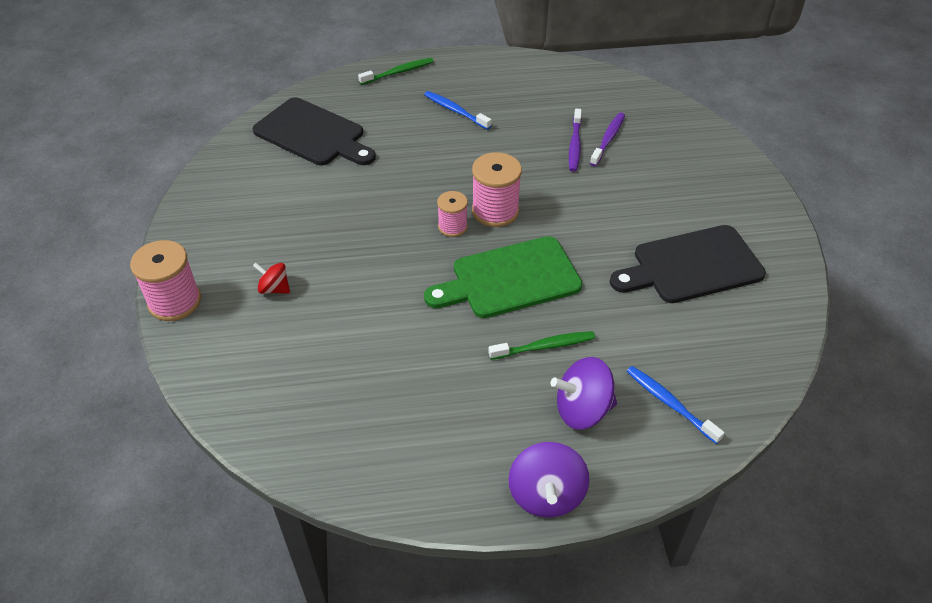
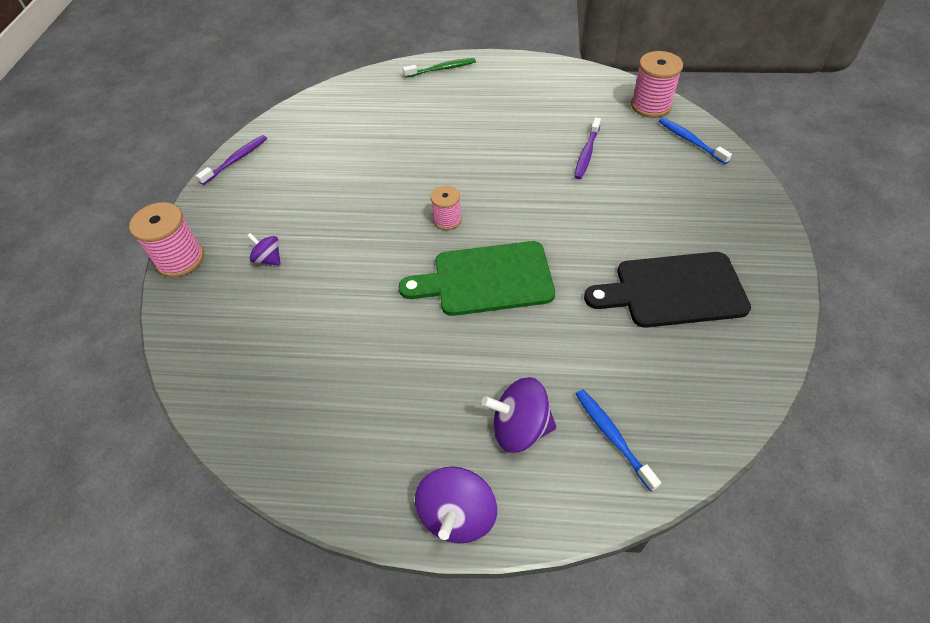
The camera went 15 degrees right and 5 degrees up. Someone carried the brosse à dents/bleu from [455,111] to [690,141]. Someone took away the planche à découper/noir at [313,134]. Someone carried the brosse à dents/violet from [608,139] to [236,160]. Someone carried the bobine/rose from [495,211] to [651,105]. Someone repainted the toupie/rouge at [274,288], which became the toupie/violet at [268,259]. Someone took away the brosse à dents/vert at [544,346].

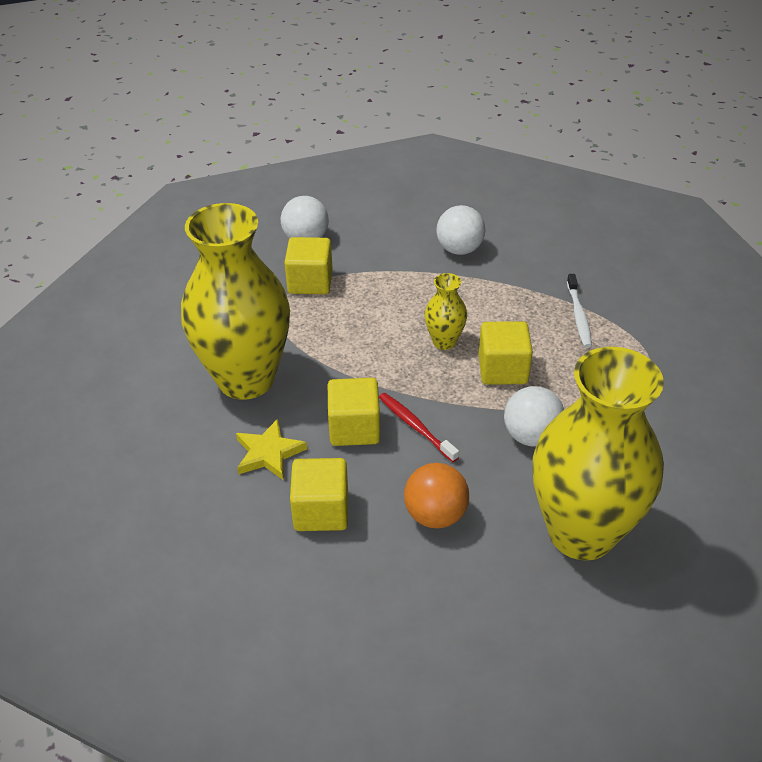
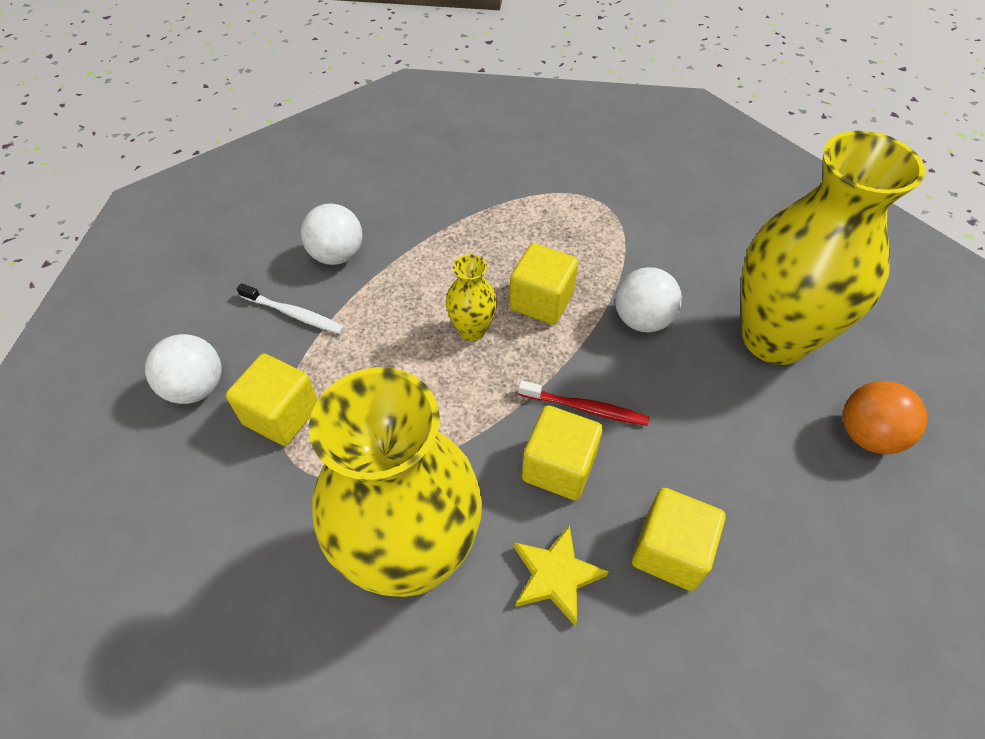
The camera went 65 degrees left and 10 degrees up. Someone carried the brosse à dents/blanc from [578,315] to [293,314]. Someone rotated the brosse à dents/rouge at [416,427] by 150 degrees counterclockwise. Someone carried the balle/orange from [435,515] to [867,435].

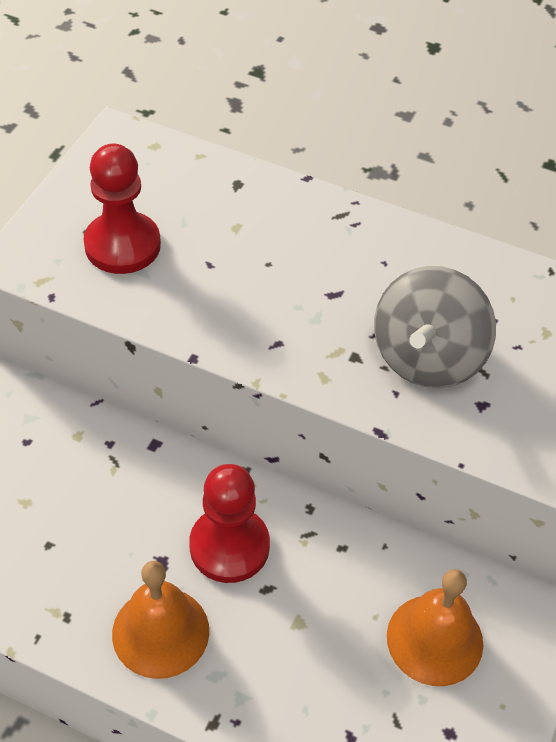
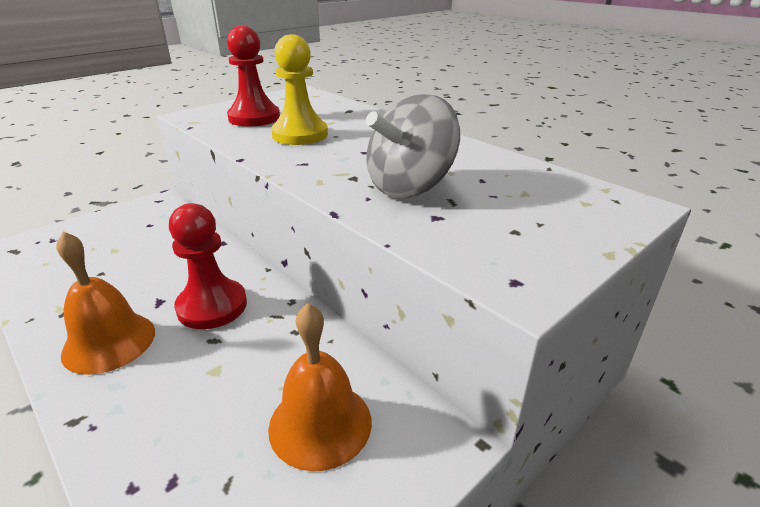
The camera went 25 degrees right and 20 degrees down. Someone put down the pion/jaune at [300,135].

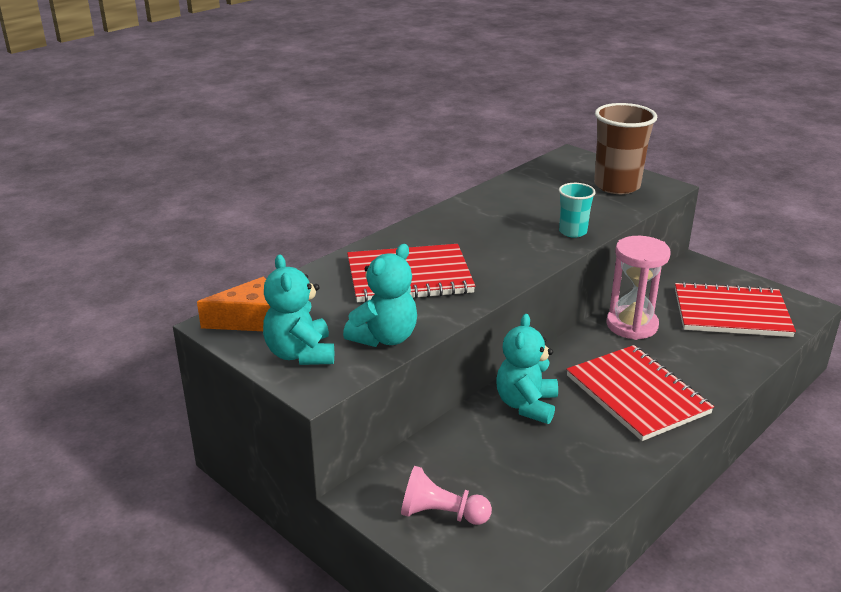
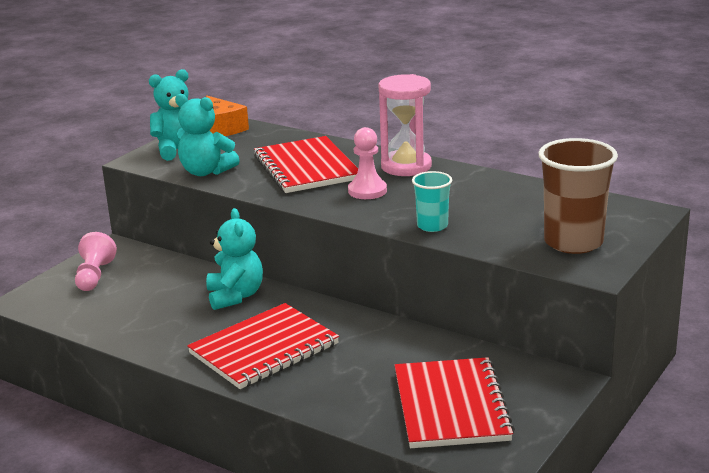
The camera went 80 degrees right and 5 degrees down. Someone carried the sablier/rose from [632,325] to [406,166]. Someone rotated the ours en peluche/turquoise at [526,405] by 75 degrees clockwise. Someone put down the pion/rose at [367,191].

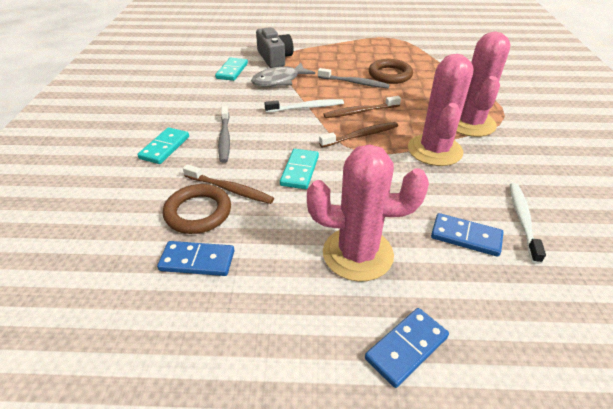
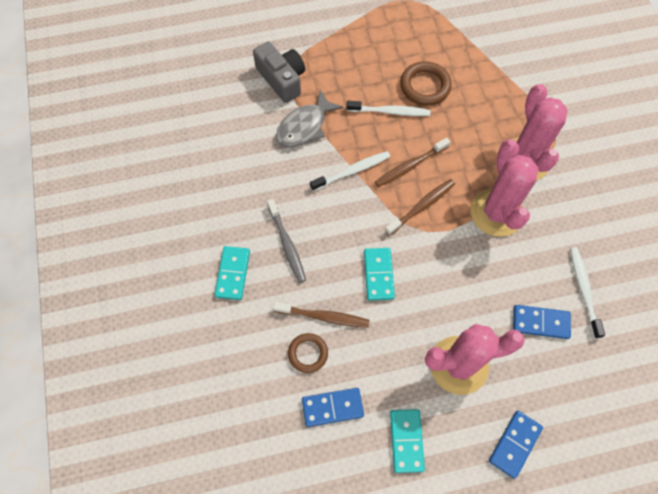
The camera went 15 degrees left and 25 degrees up. Someone carried the domino/turquoise from [232,71] to [406,440]. Someone repainted the brosse à dents/gris at [354,83], which became the brosse à dents/blanc at [390,111]. Someone scaled the anneau/marron at [198,212] by 0.66.

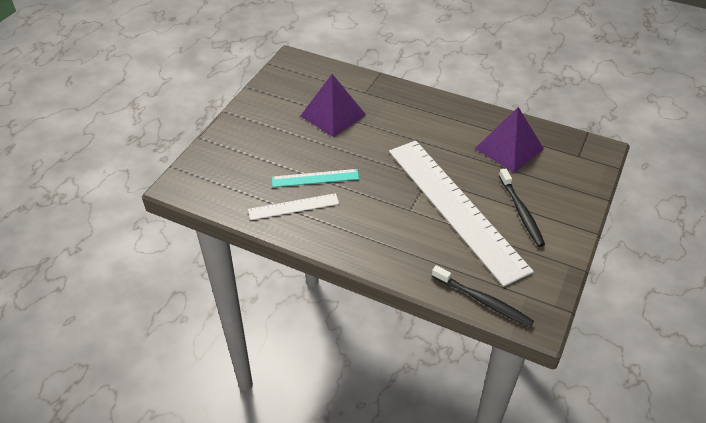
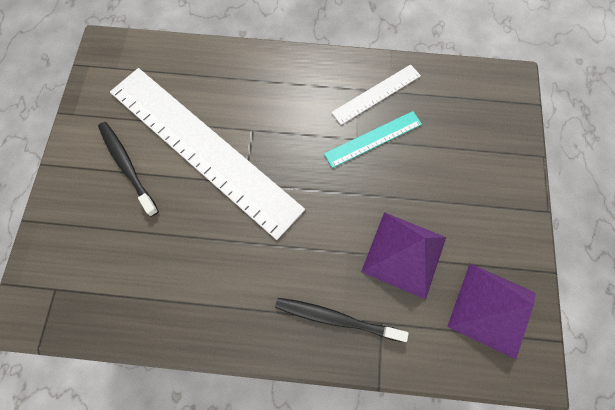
The camera went 160 degrees right and 25 degrees up. Someone carried the pyramide/violet from [509,148] to [492,309]. Someone carried the brosse à dents/noir from [483,301] to [336,318].

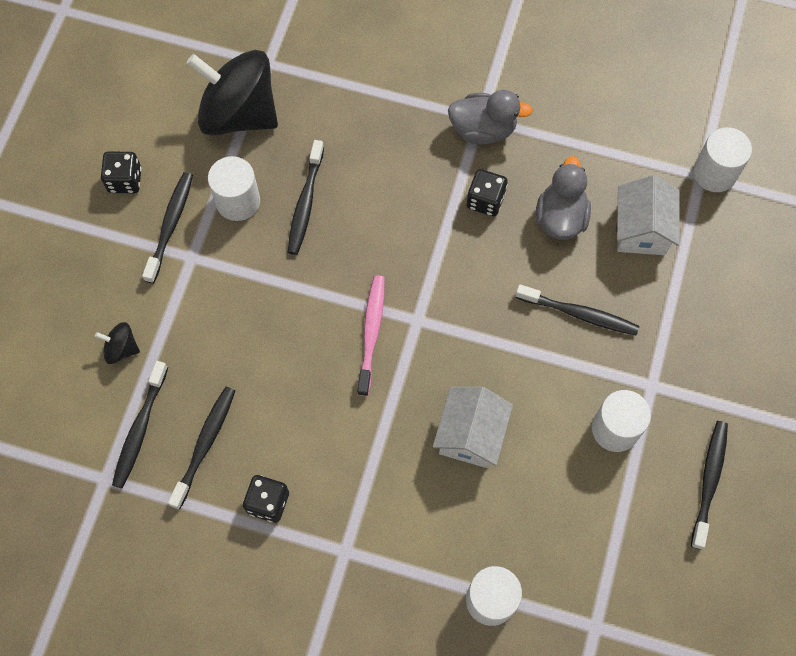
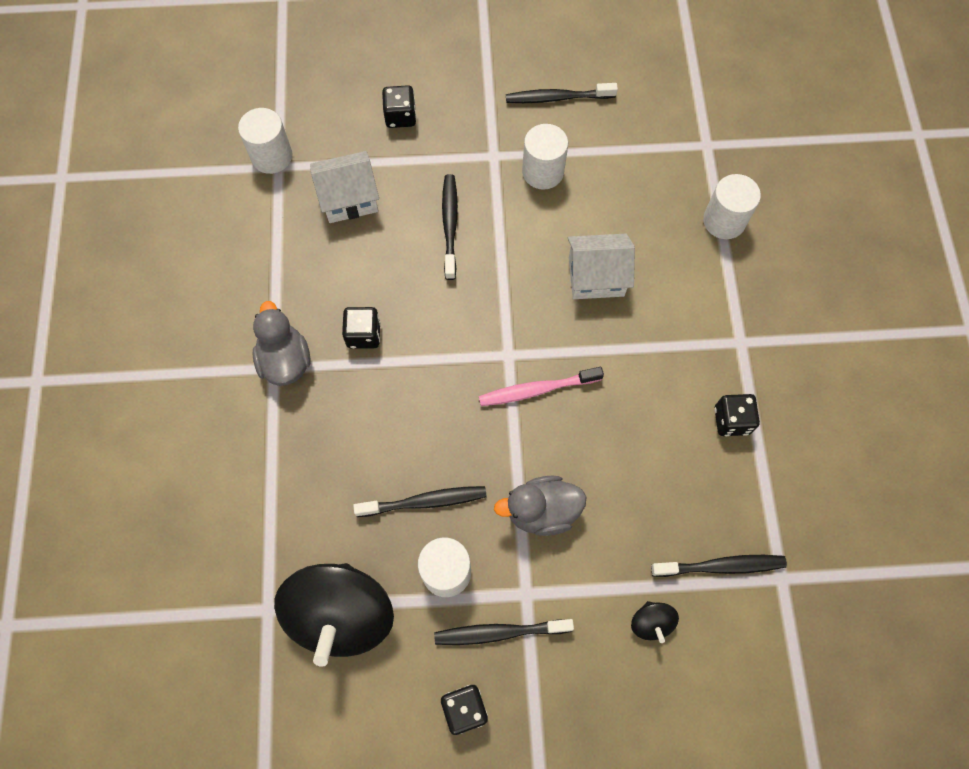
The camera went 110 degrees left and 0 degrees up. Someone carried the canard/gris from [560,217] to [541,511]. Someone took away the brosse à dents/noir at [205,444]. Someone put down the dé/noir at [400,116].

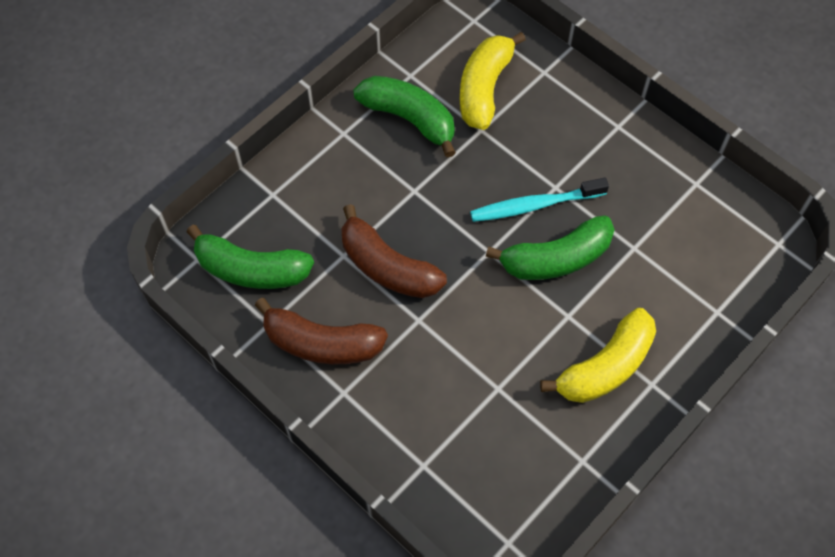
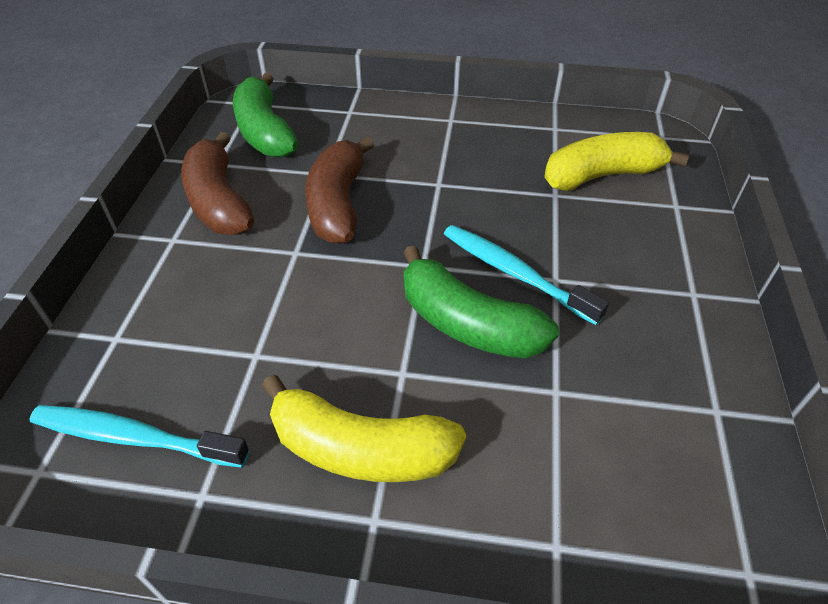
The camera went 55 degrees right and 15 degrees down. Someone took away the banane/vert at [409,119]. Someone put down the brosse à dents/turquoise at [136,438].

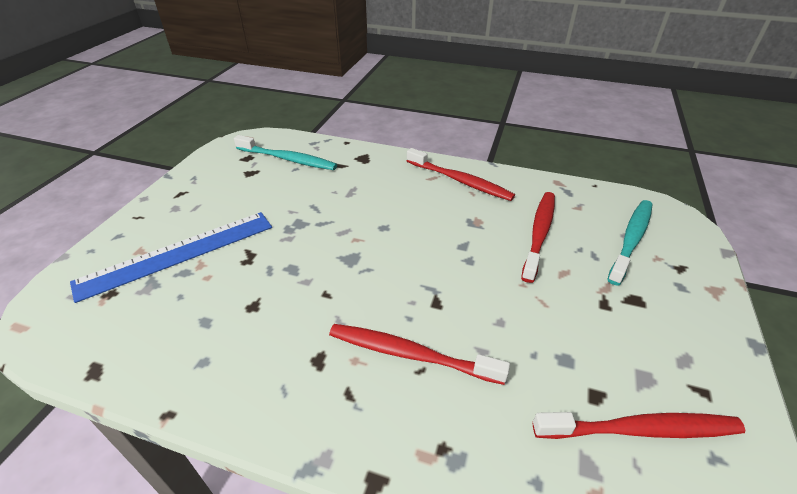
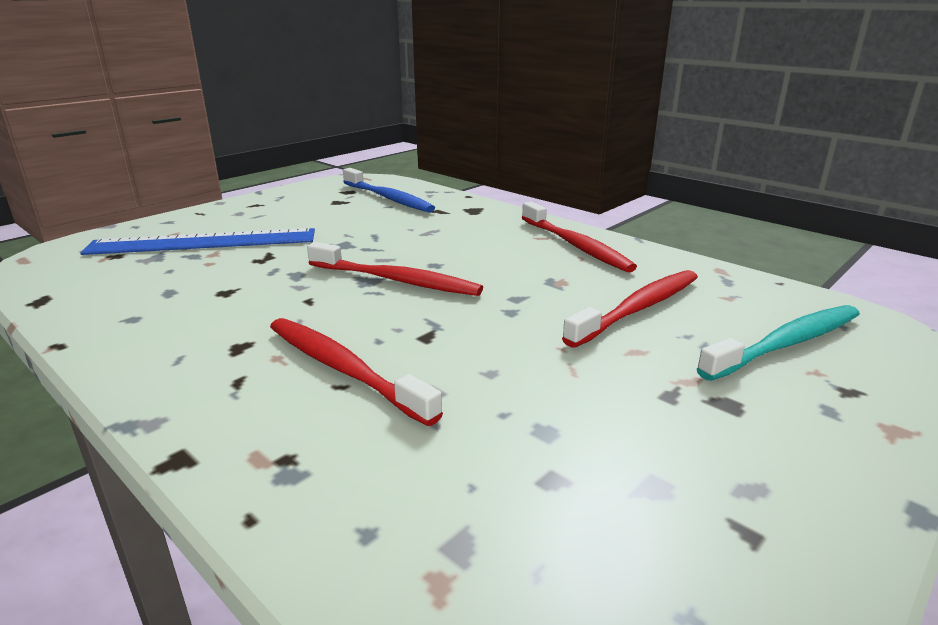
The camera went 25 degrees right and 15 degrees down. Someone repainted the brosse à dents/turquoise at [288,159], which became the brosse à dents/bleu at [388,198]. Someone carried the brosse à dents/rouge from [640,430] to [396,280].

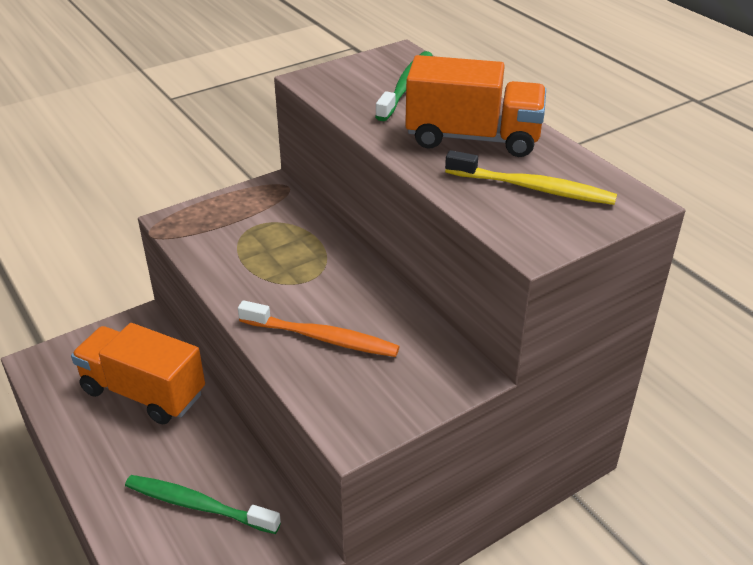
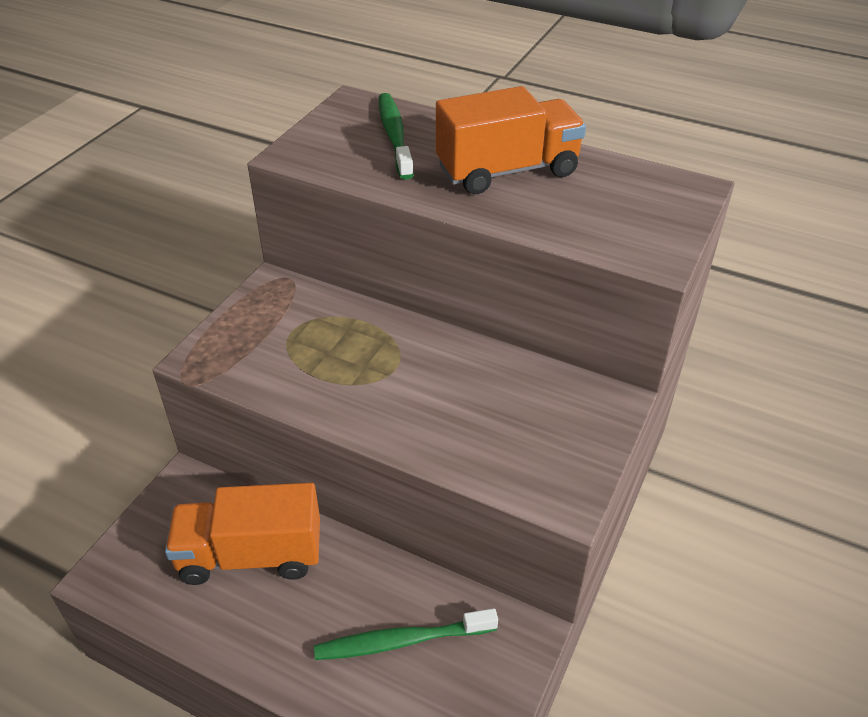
The camera went 30 degrees left and 5 degrees up. Someone took away the brosse à dents/jaune at [533,188]. Someone took away the brosse à dents/orange at [322,338].

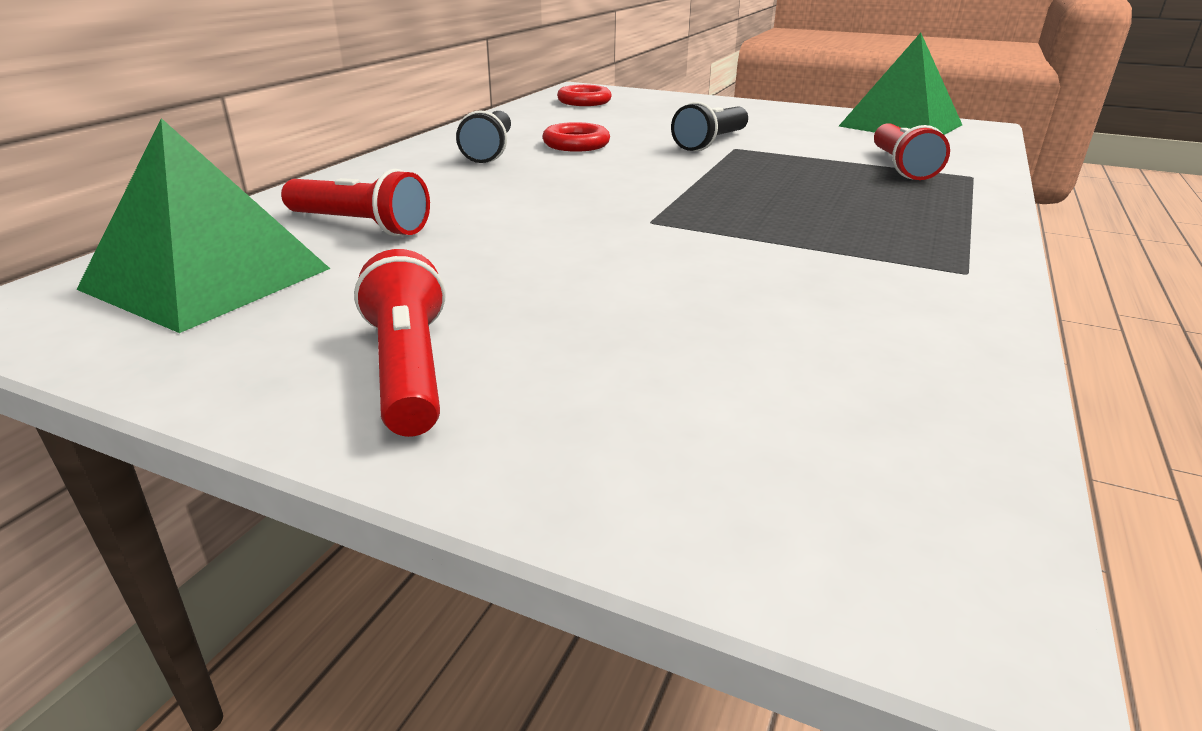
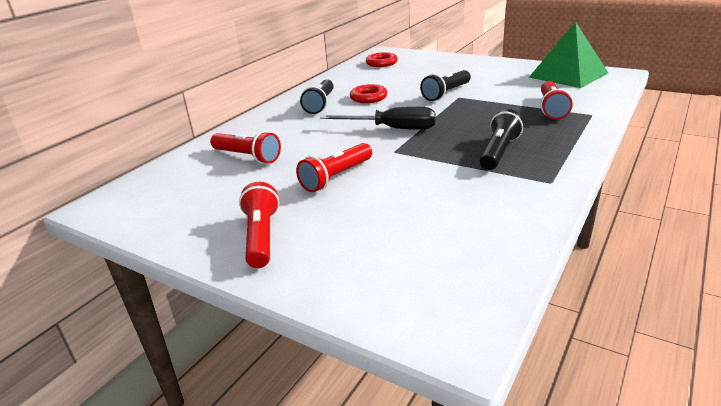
The camera went 10 degrees right and 0 degrees up. Someone took away the pyramide/vert at [207,278]. Someone put down the tournevis/noir at [392,129]. Someone put down the lampe de poche/noir at [499,152]. Someone put down the lampe de poche/rouge at [336,177].

